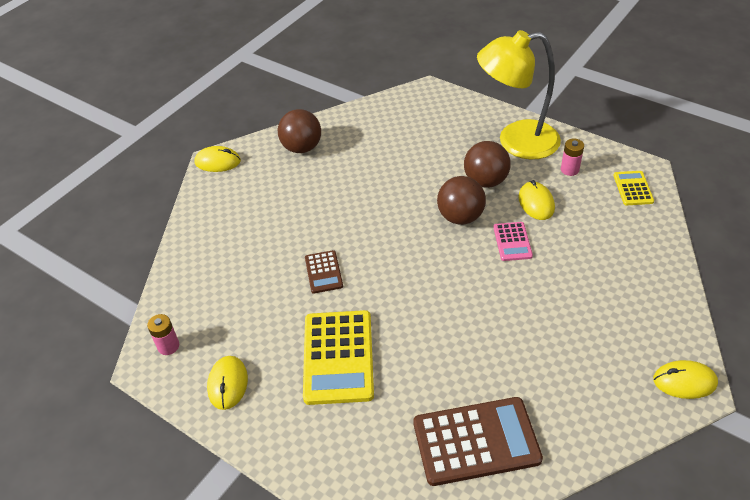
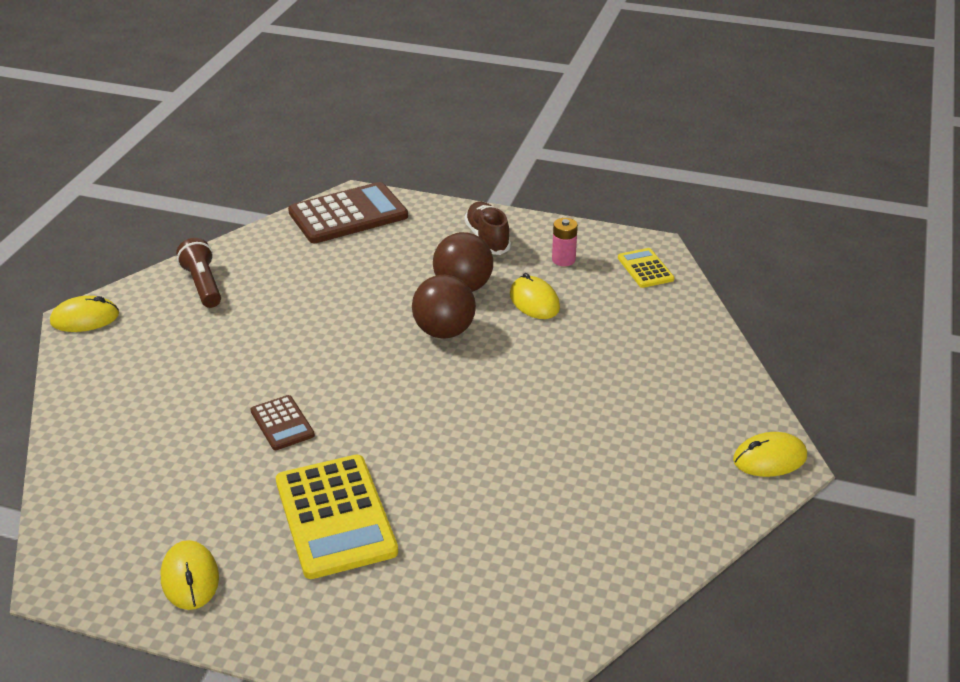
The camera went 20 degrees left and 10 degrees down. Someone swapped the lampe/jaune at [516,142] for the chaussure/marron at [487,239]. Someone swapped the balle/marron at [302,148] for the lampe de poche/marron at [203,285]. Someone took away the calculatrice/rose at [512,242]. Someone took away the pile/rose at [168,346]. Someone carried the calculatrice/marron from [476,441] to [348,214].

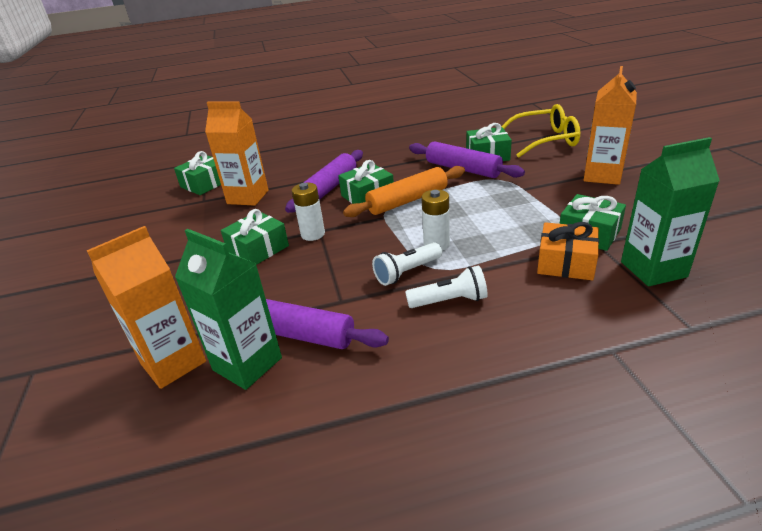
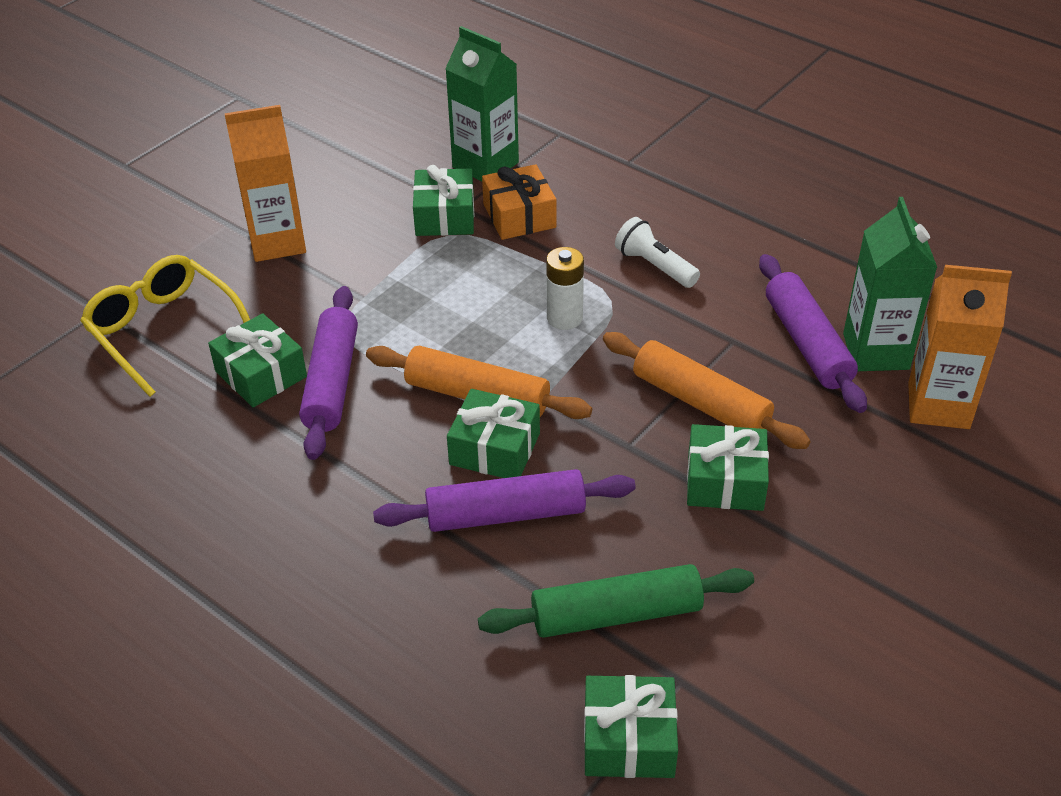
The camera went 130 degrees left and 10 degrees up. Someone swapped the brique de lait/orange at [248,197] for the rouleau à pâtisserie/vert at [616,614]. Someone took away the pile/blanc at [313,234]. Someone took away the lampe de poche/blanc at [407,272]. Someone put down the rouleau à pâtisserie/orange at [700,402].

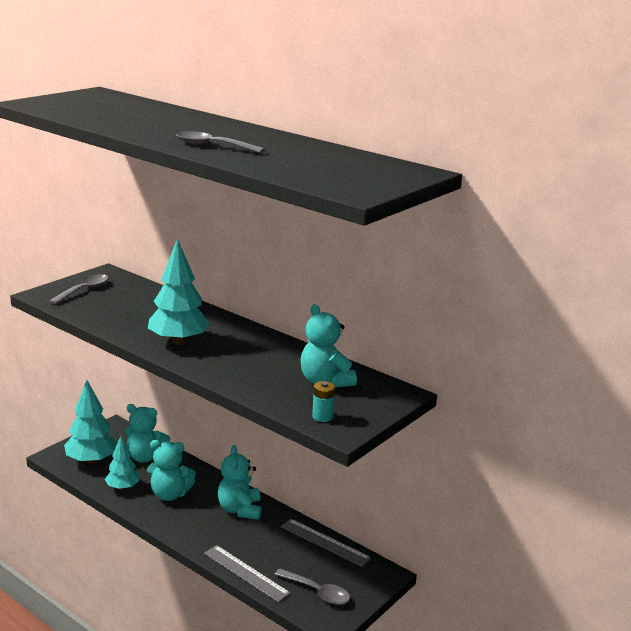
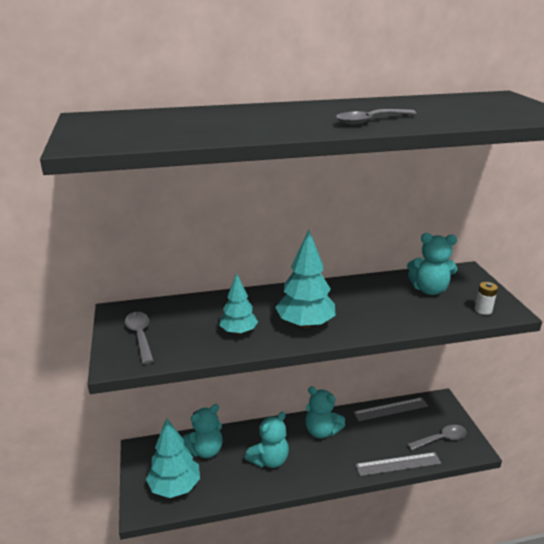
The camera went 50 degrees left and 5 degrees up. Someone repainted the pile/turquoise at [322,416], which became the pile/blanc at [483,310]. Someone carried the arbre/turquoise from [123,487] to [238,331].

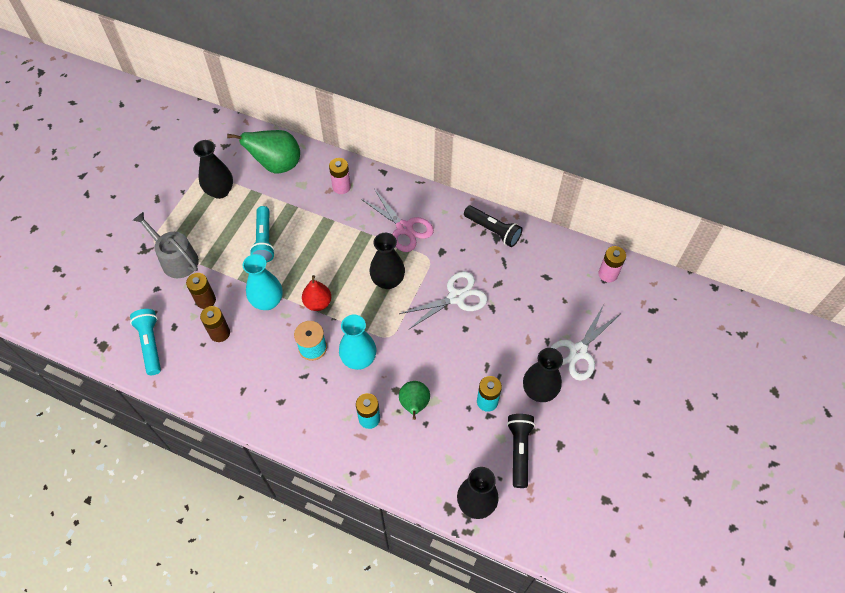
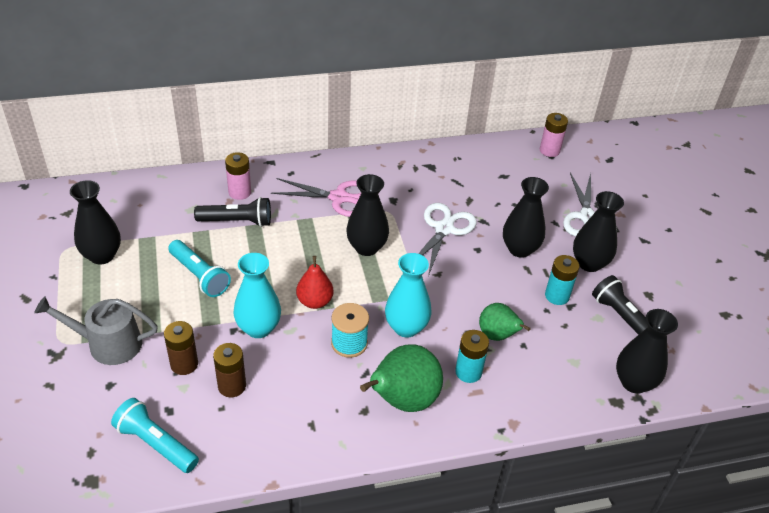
The camera went 40 degrees left and 15 degrees down. Someone carried the poire/vert from [277,165] to [403,400]. Someone carried the lampe de poche/noir from [493,230] to [237,221]. Someone put down the vase/noir at [519,249].

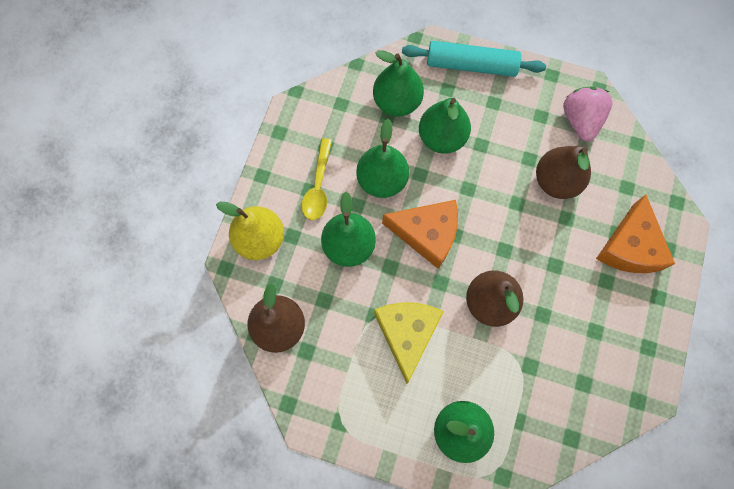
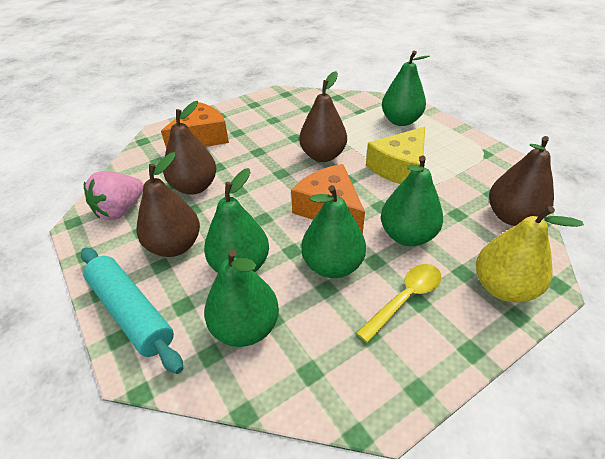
The camera went 140 degrees left and 30 degrees down. Someone put down the poire/marron at [175,246].

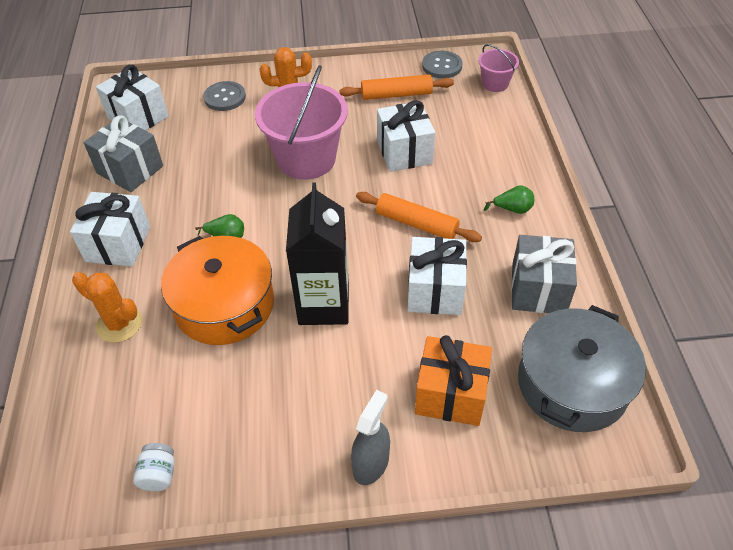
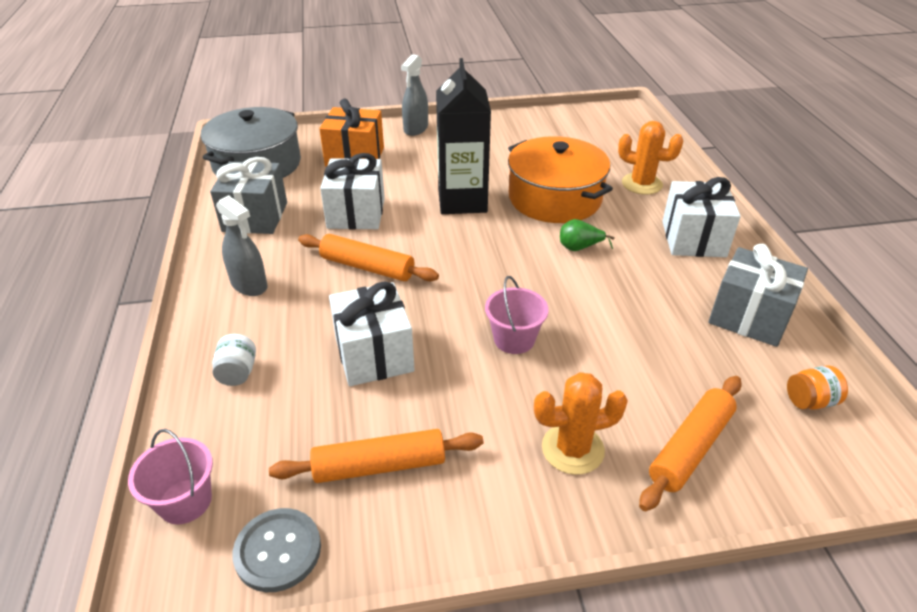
The camera went 175 degrees right and 10 degrees down. Someone swapped the cadeau/blanc at [138,117] for the bocal/orange at [810,401]. Someone scaled the seau/rose at [306,159] by 0.50. Someone swapped the bouton/gris at [225,97] for the rouleau à pâtisserie/orange at [690,448]. Someone swapped the poire/vert at [512,209] for the vaporisateur/gris at [249,285]. Someone carried the bocal/blanc from [159,474] to [238,372].

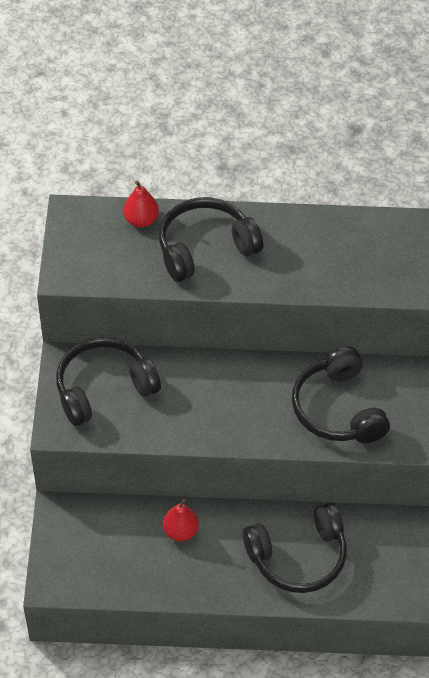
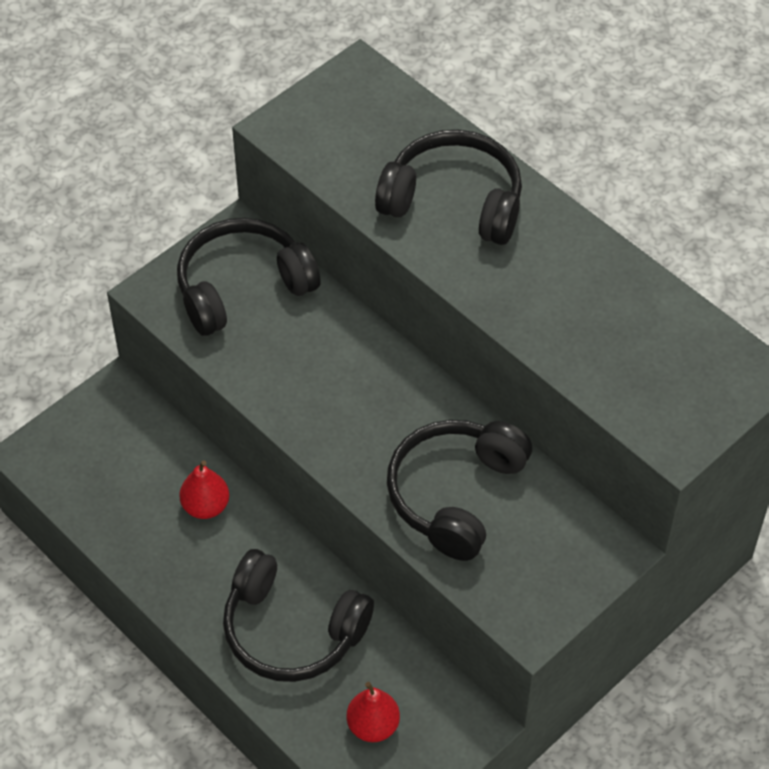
The camera went 45 degrees right and 0 degrees up. Someone carried the poire/rouge from [141,220] to [373,726]. Someone rotated the casque audio/noir at [103,388] by 45 degrees counterclockwise.

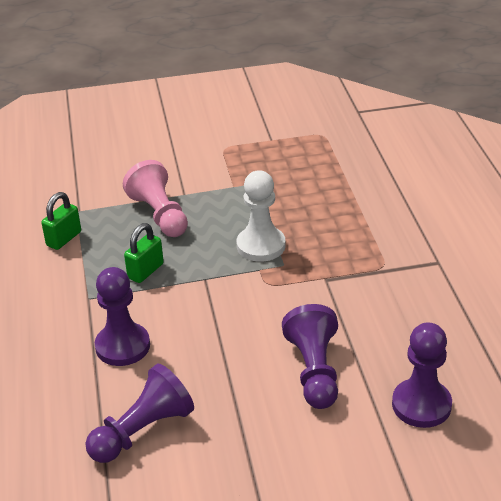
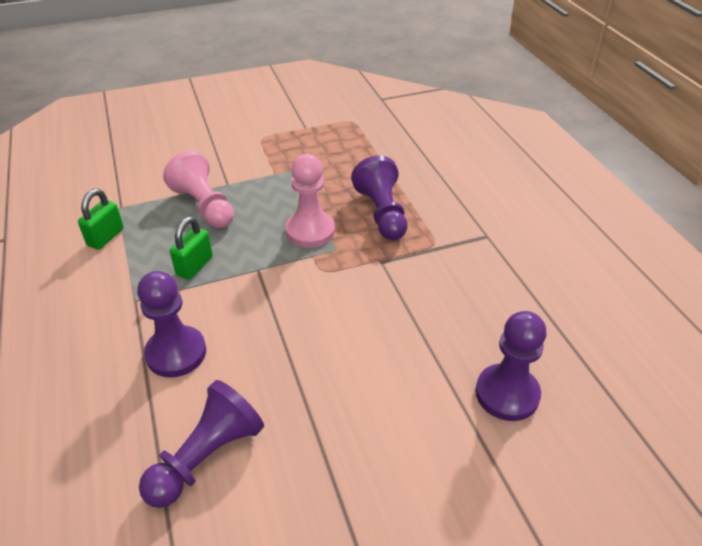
The camera went 10 degrees left and 5 degrees up. Someone repainted the pion/blanc at [261,246], which became the pion/rose at [310,231]. Someone carried the pion/violet from [314,371] to [382,213].

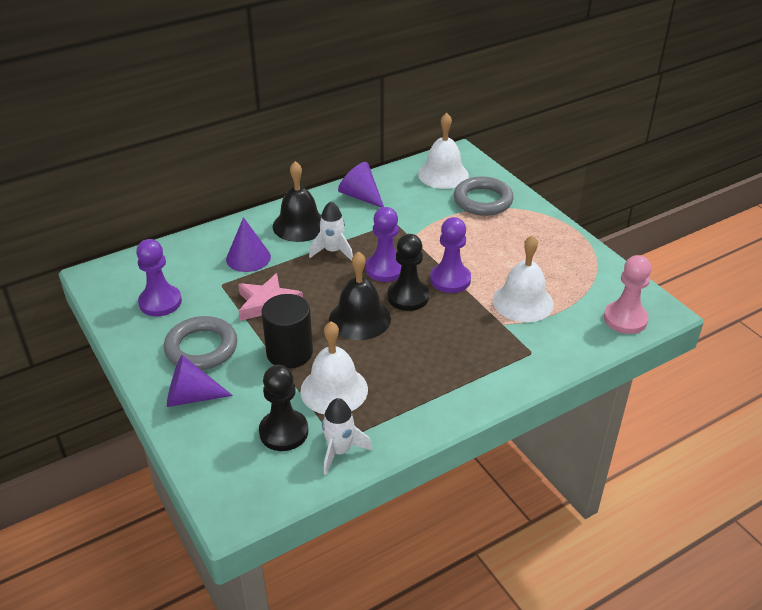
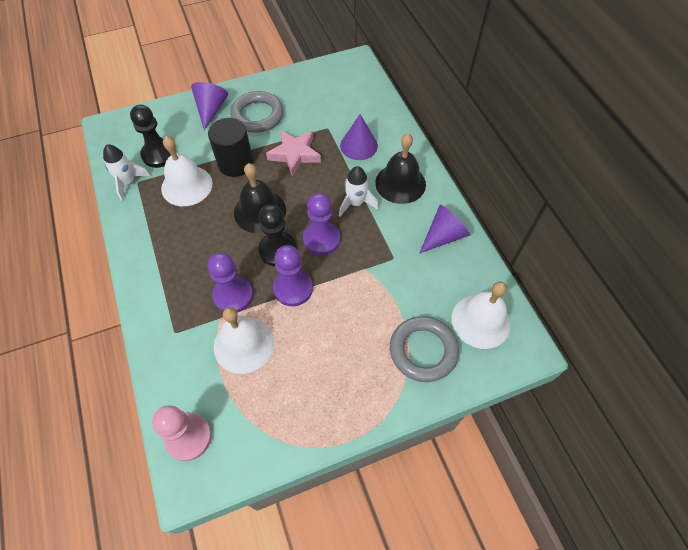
The camera went 100 degrees right and 20 degrees up. Someone carried the pion/violet from [160,302] to [233,295].

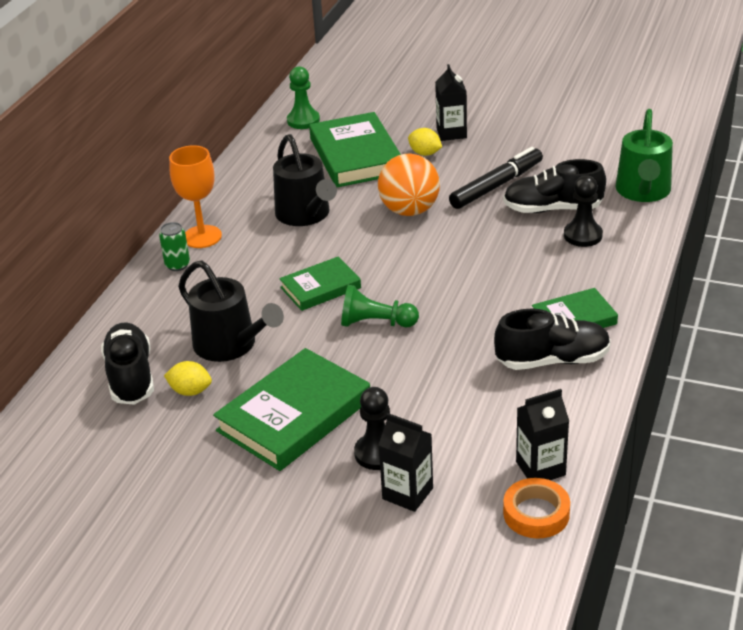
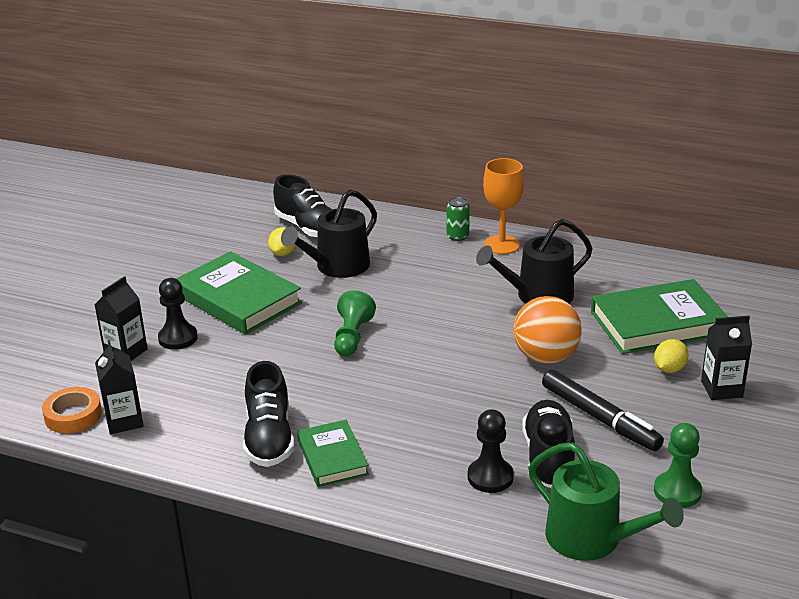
The camera went 90 degrees right and 5 degrees down. Someone carried the pion/vert from [303,121] to [677,491]. Someone rotated the arrosoir/vert at [643,191] by 150 degrees counterclockwise. Someone took away the livre/vert at [320,288]. Someone rotated the chaussure/noir at [131,377] by 60 degrees clockwise.

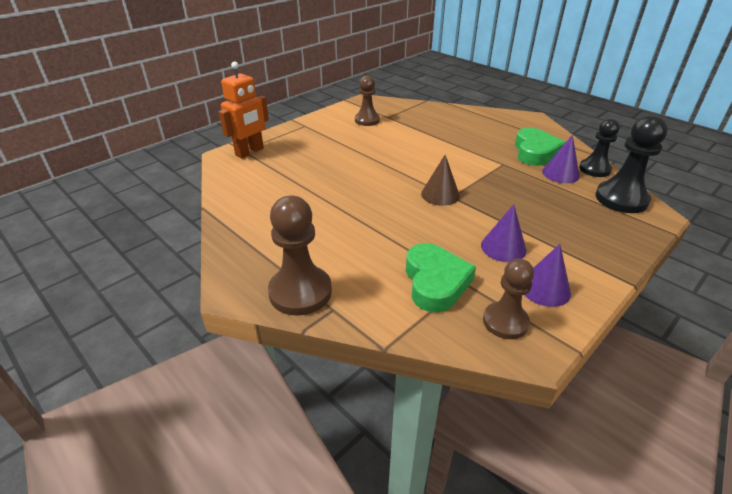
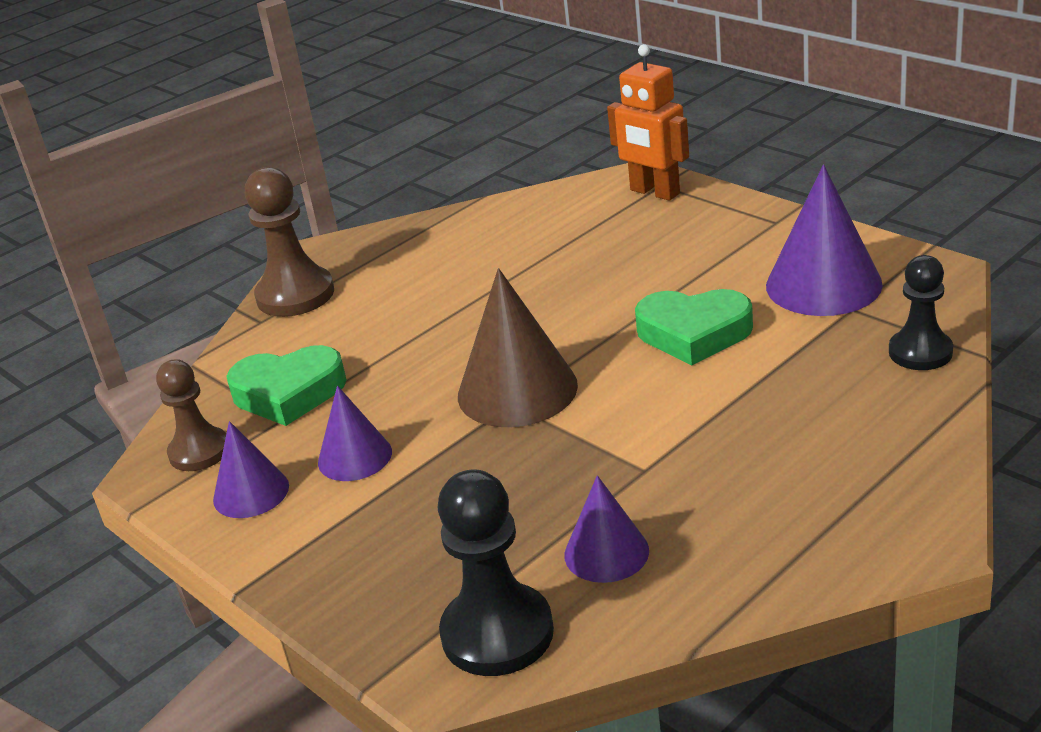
The camera went 95 degrees right and 5 degrees down. Someone swapped the pion/marron at [367,120] for the cône/violet at [823,285]. Someone carried the pion/noir from [594,169] to [920,352]. Someone carried the cœur/vert from [535,152] to [694,333]. Someone scaled the cône/marron at [440,194] by 1.68.

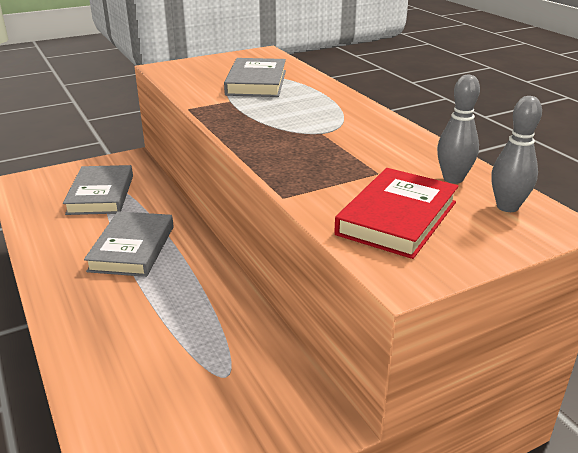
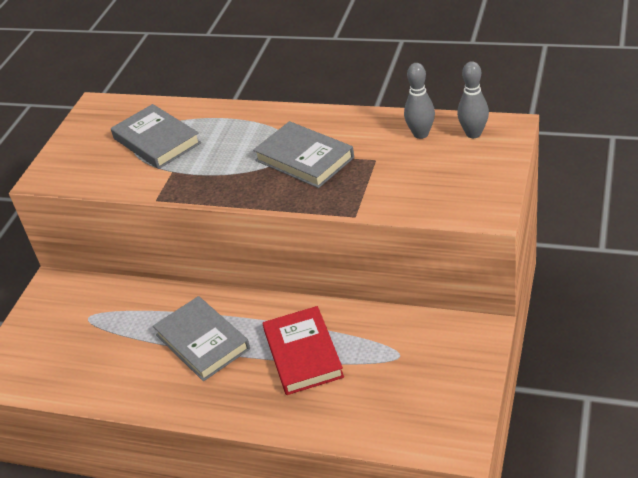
The camera went 40 degrees left and 10 degrees up. Someone carried the livre/gris from [101,194] to [304,159]. Someone carried the livre/rouge from [397,218] to [303,354].

